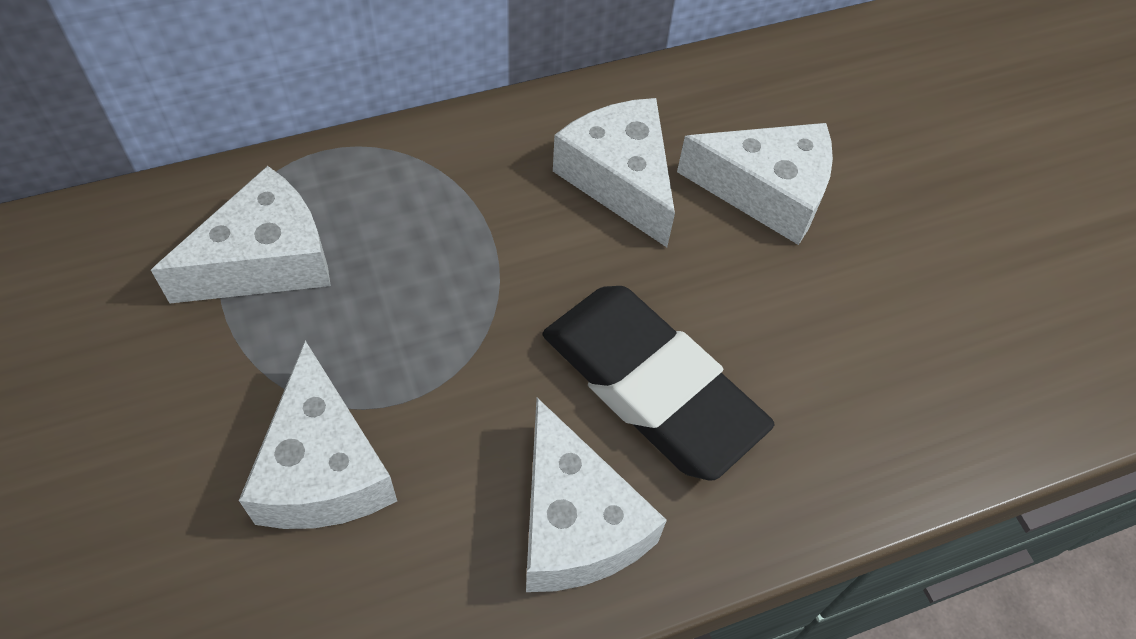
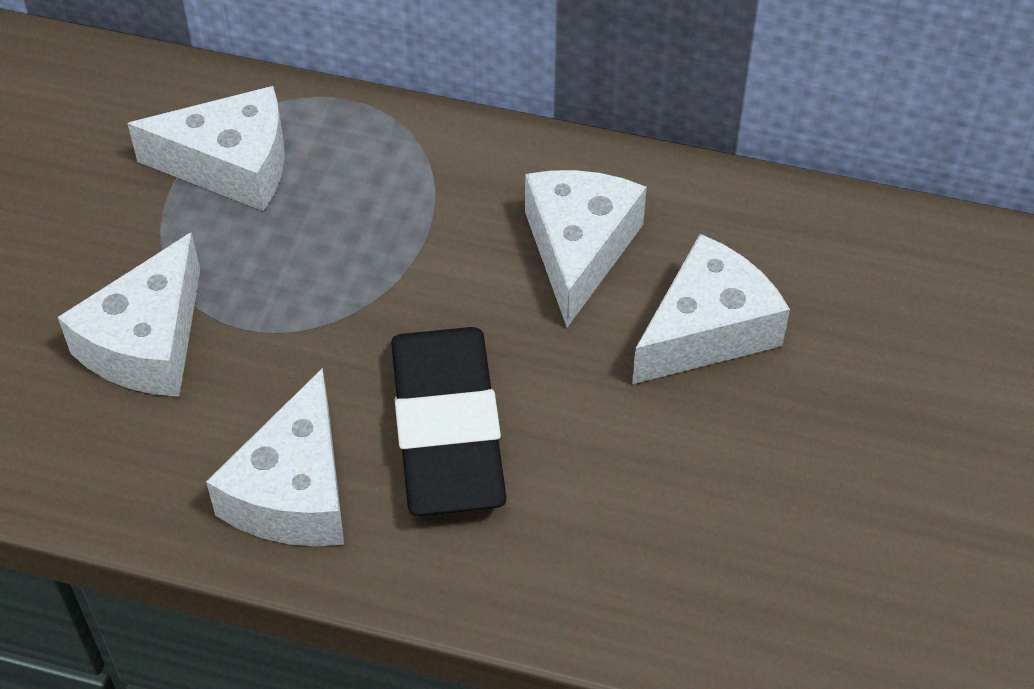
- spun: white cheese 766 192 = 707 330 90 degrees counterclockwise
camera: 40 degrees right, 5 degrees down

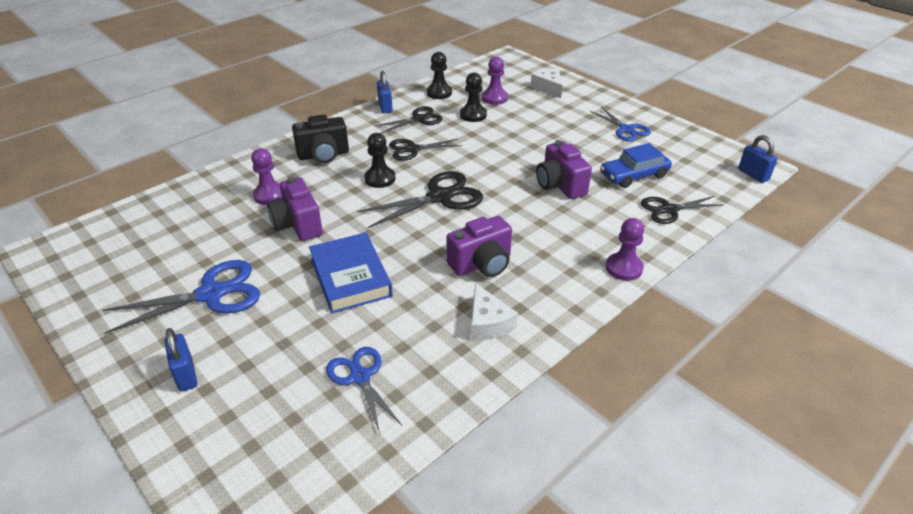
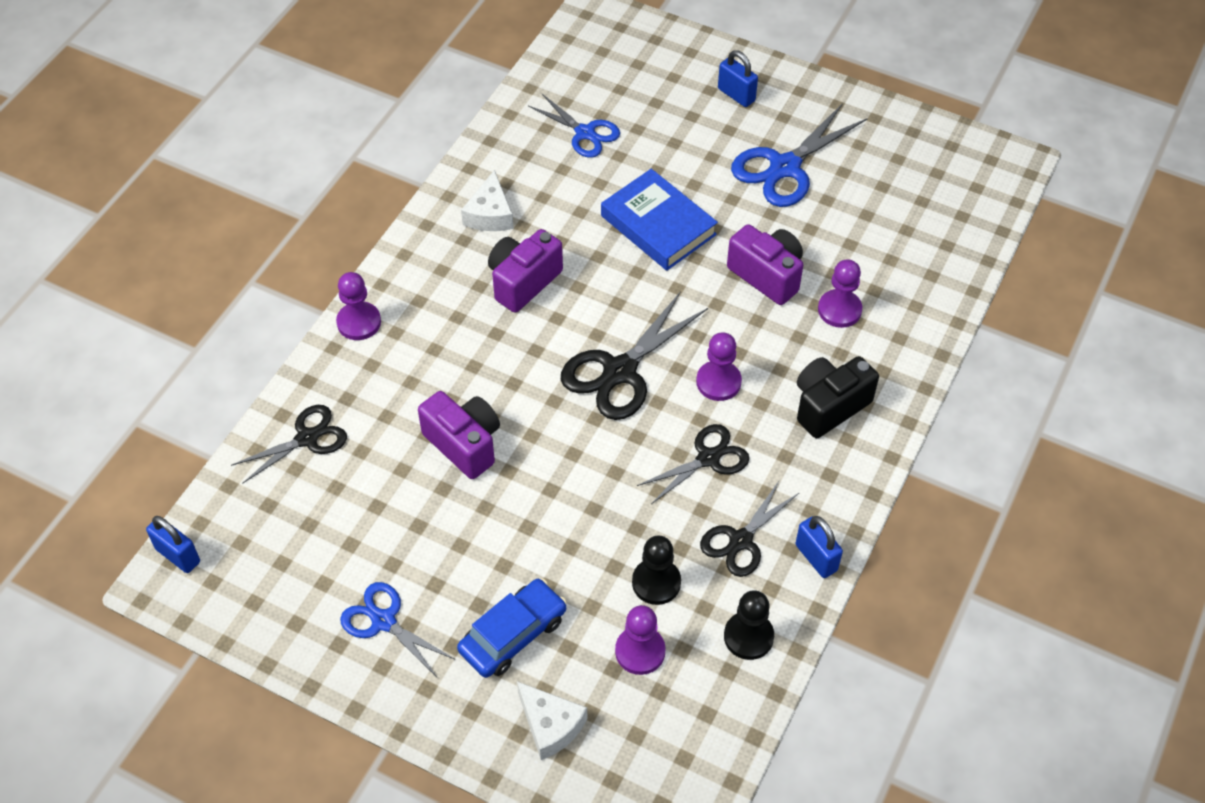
- relocated: blue car 634 175 to 513 634
- spun: white cheese 488 323 = 490 214 135 degrees counterclockwise
- colour: black pawn 380 179 to purple pawn 718 382
camera: 160 degrees right, 15 degrees up

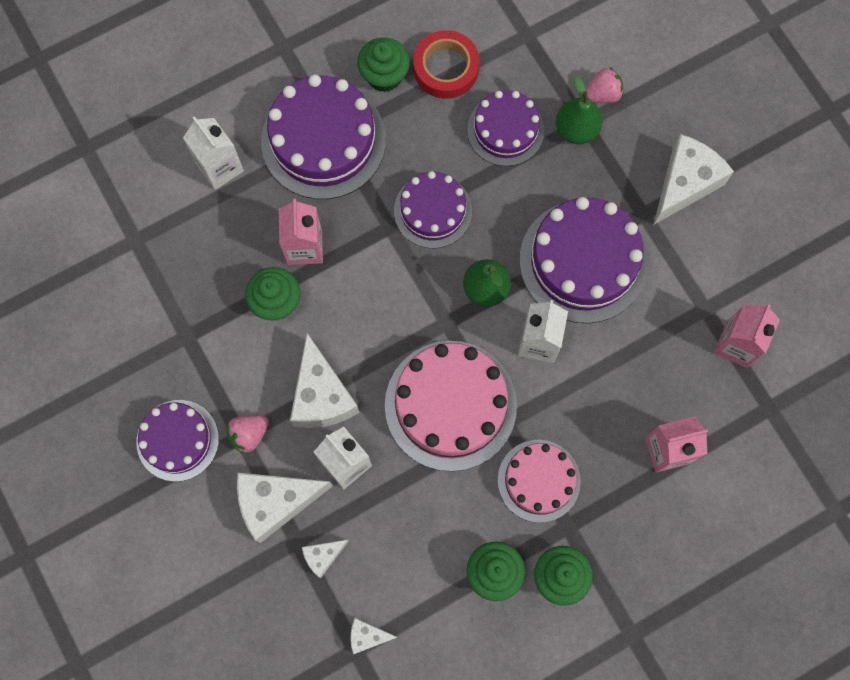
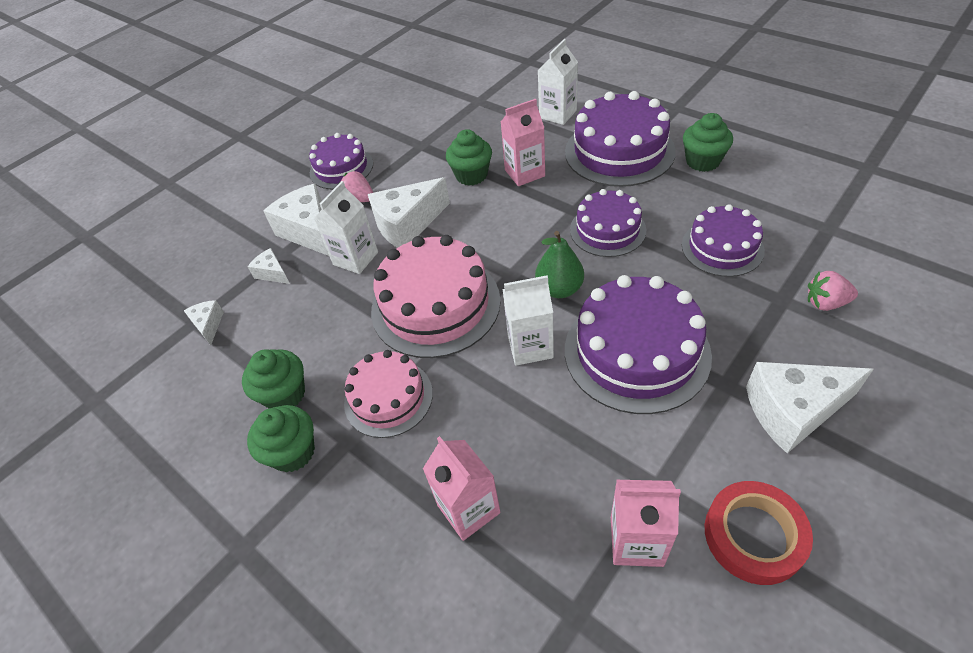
- relocated: red tape 446 68 to 753 535
- spun: white cheese 684 184 = 793 411 150 degrees clockwise
- spun: pink strawberry 602 94 = 825 303 135 degrees clockwise
- missing: green pear 576 129
camera: 75 degrees right, 25 degrees down

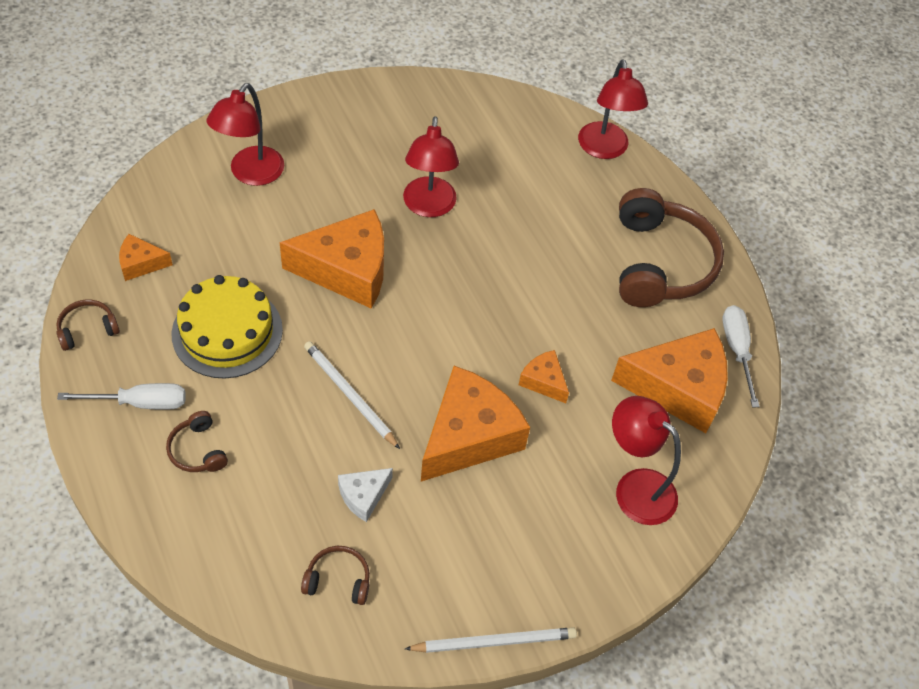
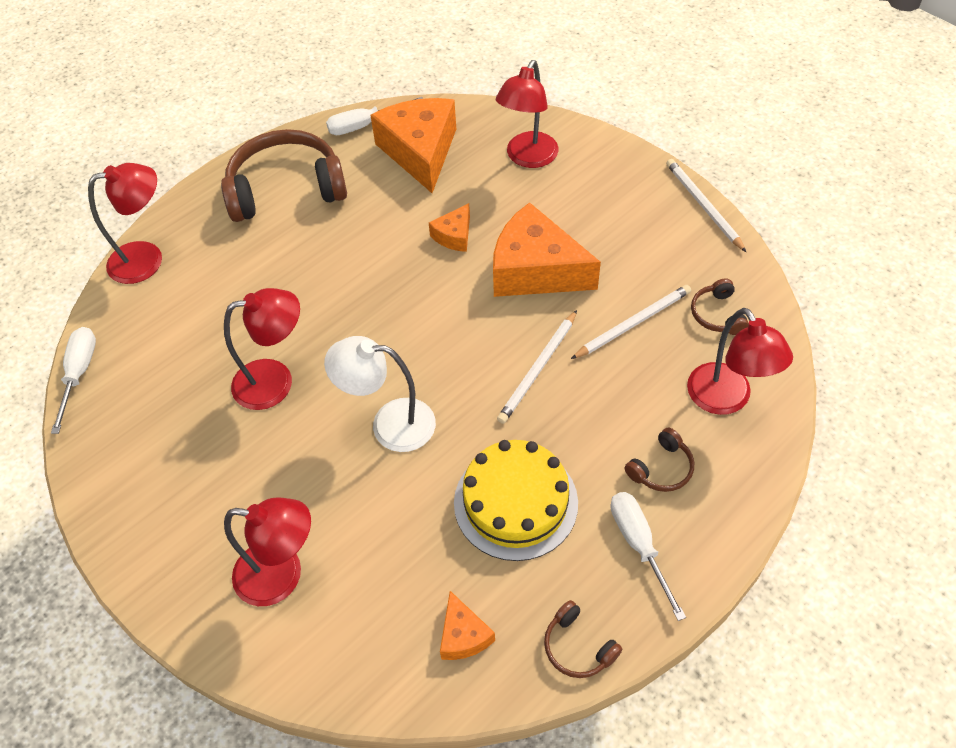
- appeared: white screwdriver 79 374
- exchanged: orange cheese 347 270 to white lamp 390 424
- exchanged: white cheese 363 496 to white pencil 633 323
- appeared: red lamp 726 400
camera: 100 degrees left, 0 degrees up

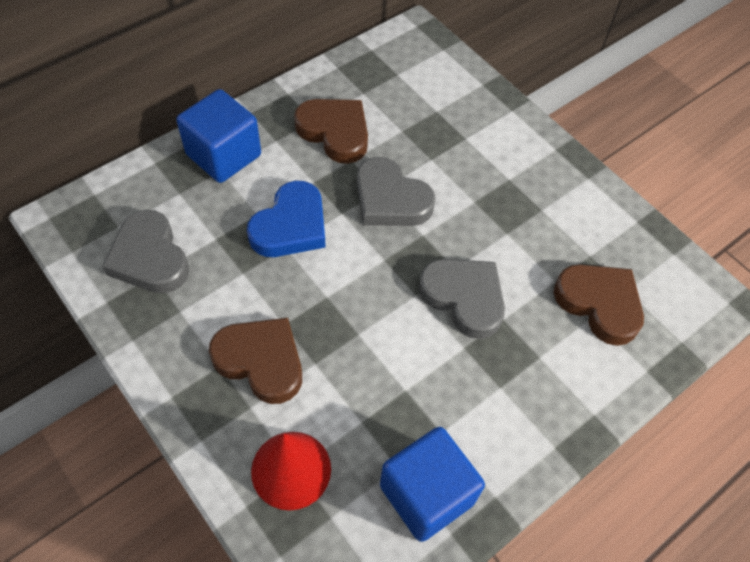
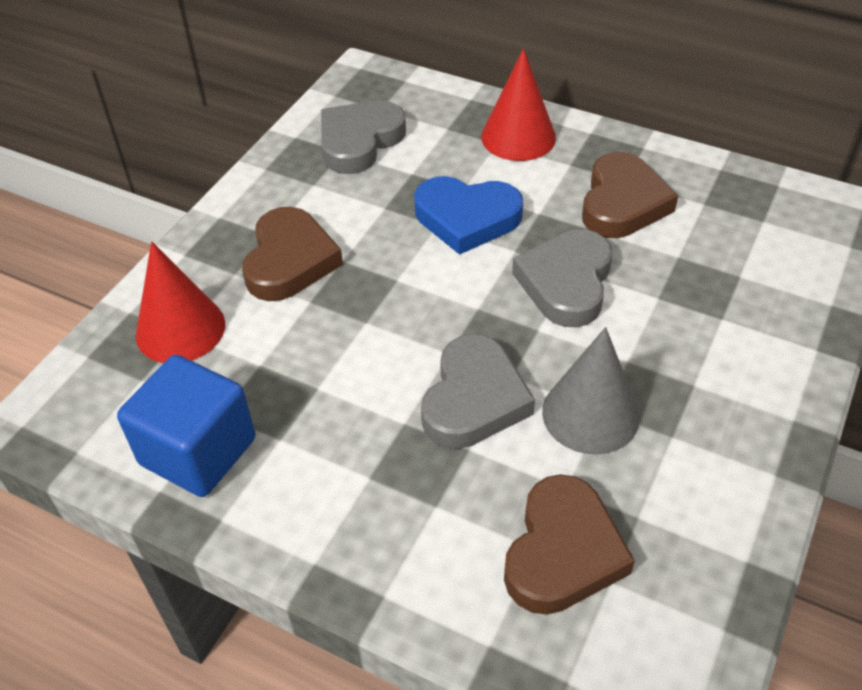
- exchanged: blue cube 224 155 to red cone 518 137
- appeared: grey cone 590 414
camera: 70 degrees right, 10 degrees down

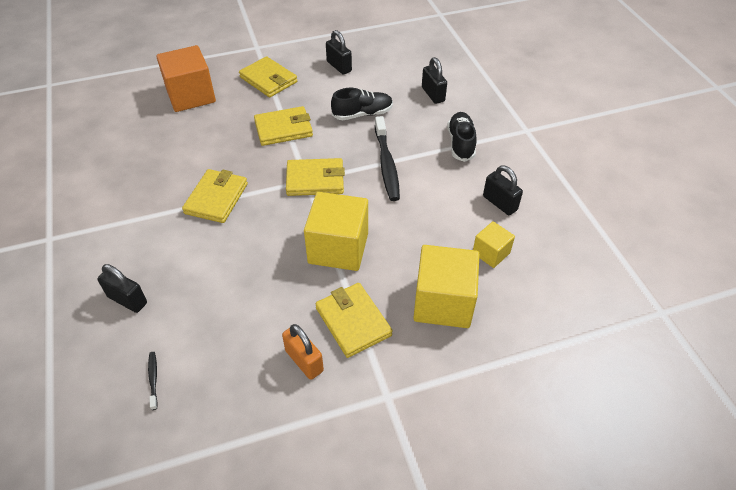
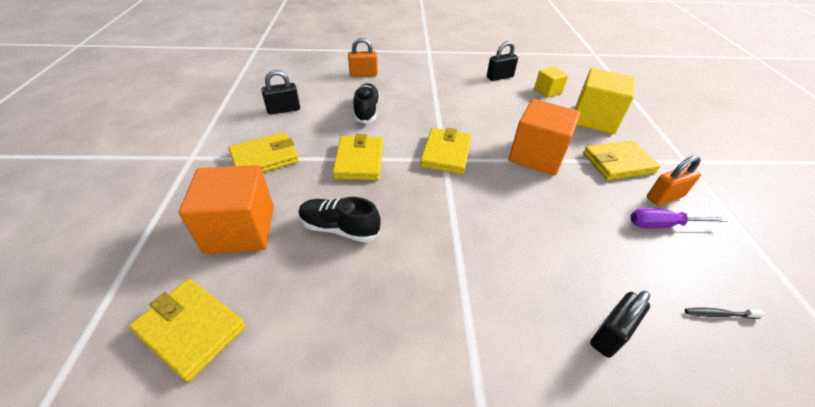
- relocated: yellow wallet 216 198 to 191 329
- relocated: black shoe 460 143 to 339 228
- colour: black padlock 433 94 to orange padlock 363 74
- colour: yellow cube 338 248 to orange cube 536 156
- appeared: purple screwdriver 662 225
- missing: black toothbrush 386 164
camera: 75 degrees left, 5 degrees down

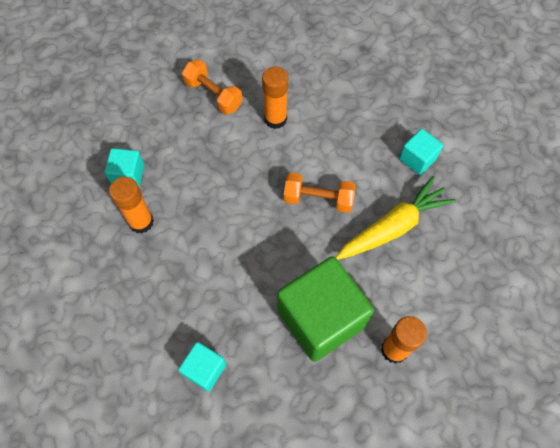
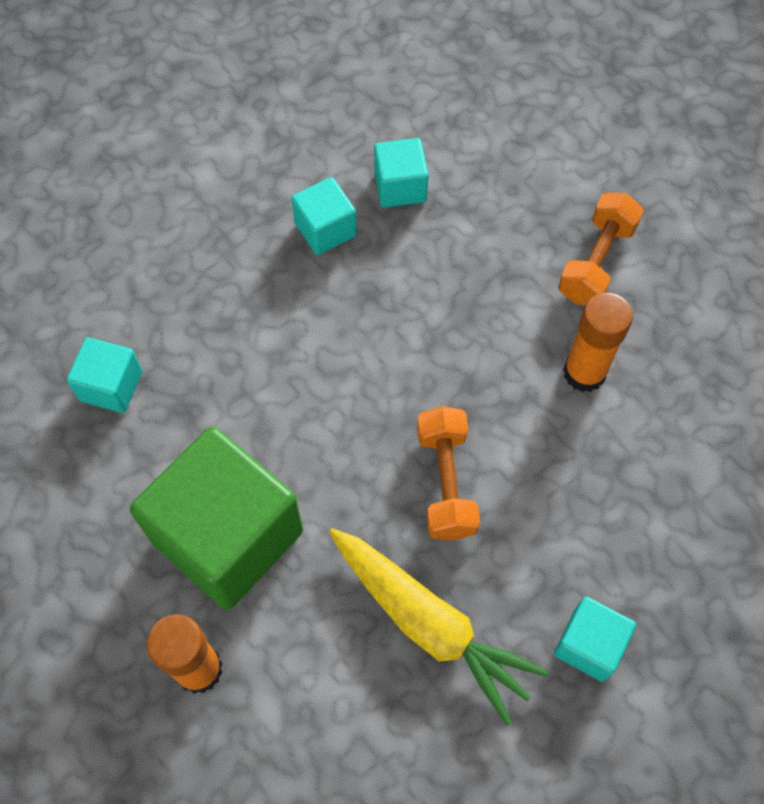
- exchanged: orange glue stick 141 222 to turquoise cube 325 229
camera: 75 degrees right, 0 degrees up

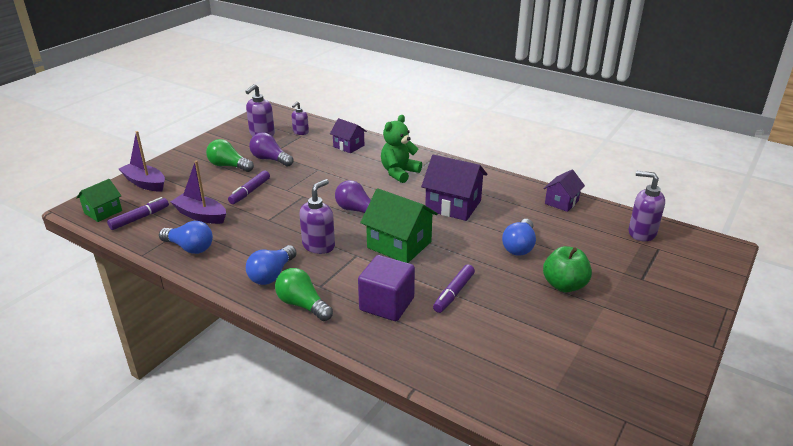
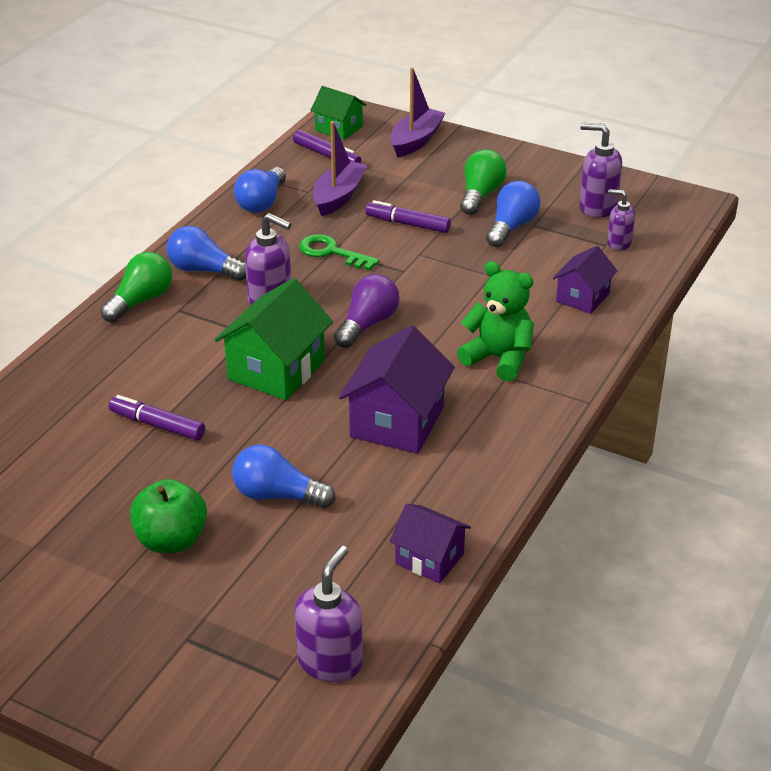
- appeared: green key 332 252
- colour: purple light bulb 270 159 to blue light bulb 511 227
- missing: purple cube 387 304
camera: 85 degrees right, 5 degrees up

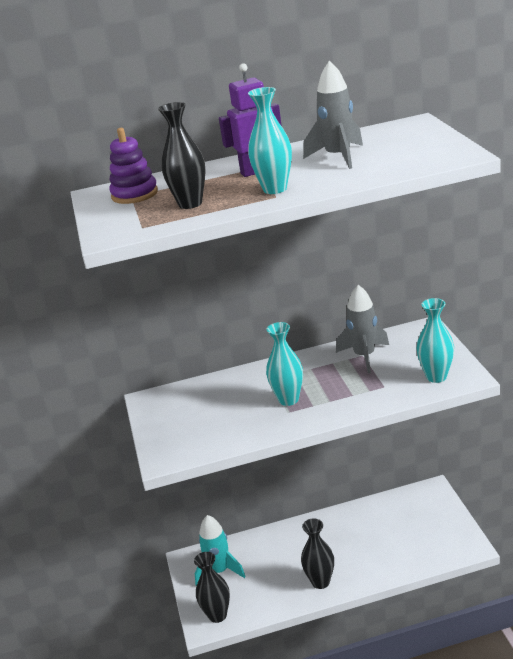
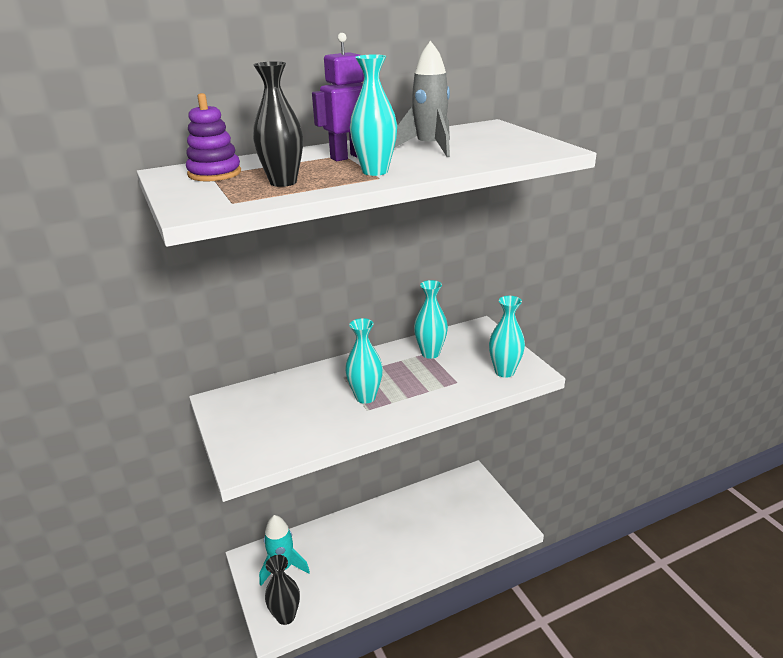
- exchanged: grey rocket 364 356 to turquoise vase 430 353
- missing: black vase 320 582
camera: 15 degrees left, 0 degrees up

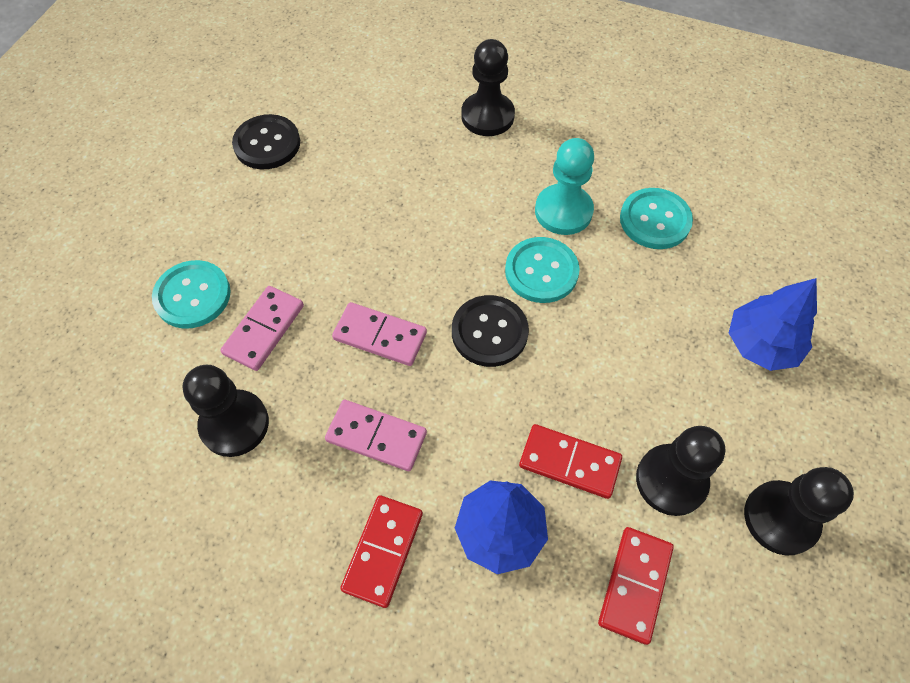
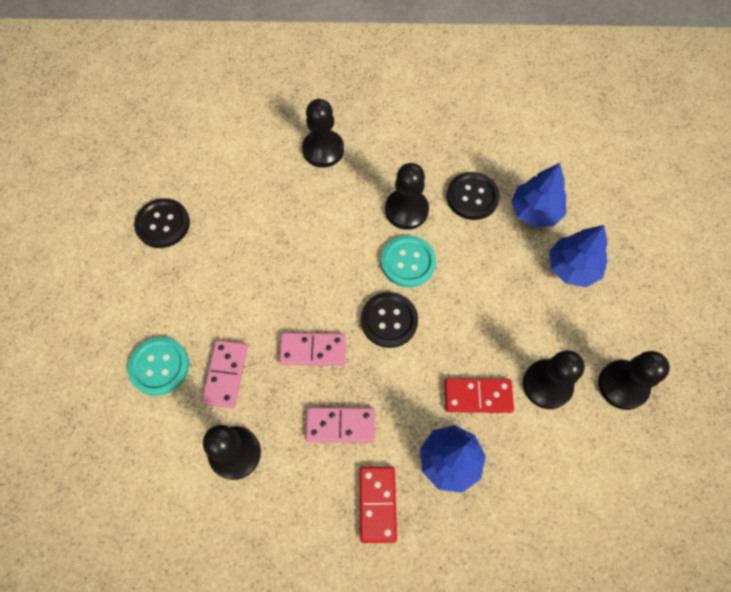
- colour: turquoise pawn 563 211 to black pawn 406 210
- colour: turquoise button 655 220 to black button 472 197
- appeared: blue tree 535 211
- missing: red domino 634 584
camera: 20 degrees left, 5 degrees up

